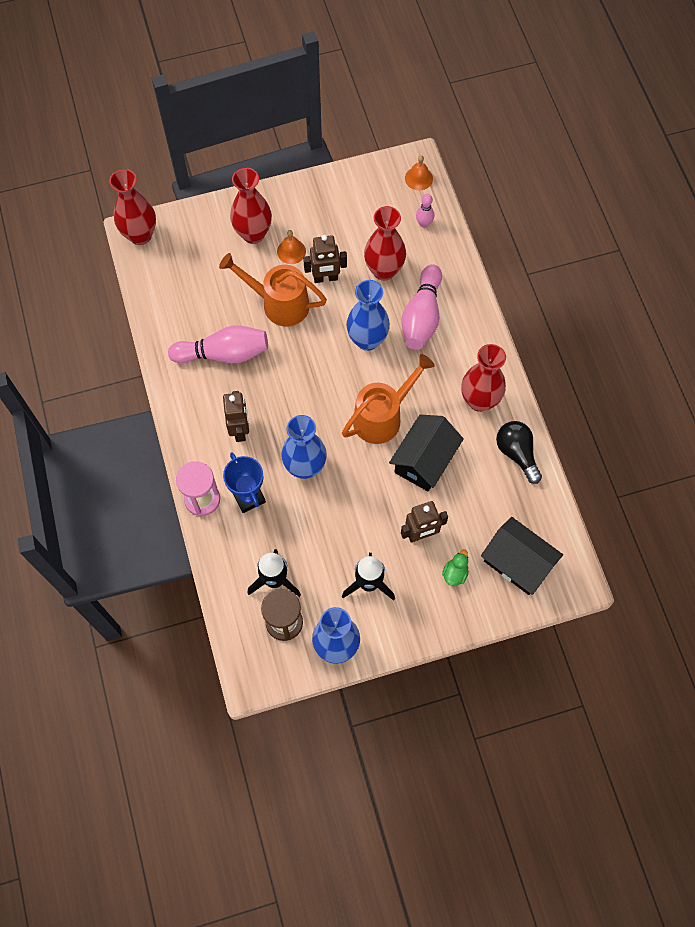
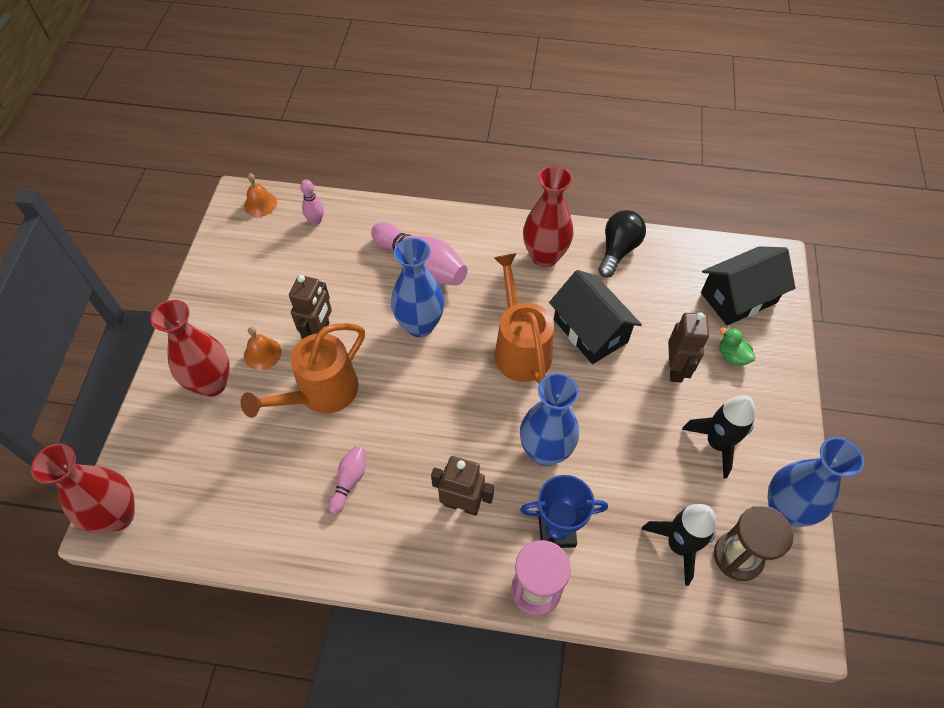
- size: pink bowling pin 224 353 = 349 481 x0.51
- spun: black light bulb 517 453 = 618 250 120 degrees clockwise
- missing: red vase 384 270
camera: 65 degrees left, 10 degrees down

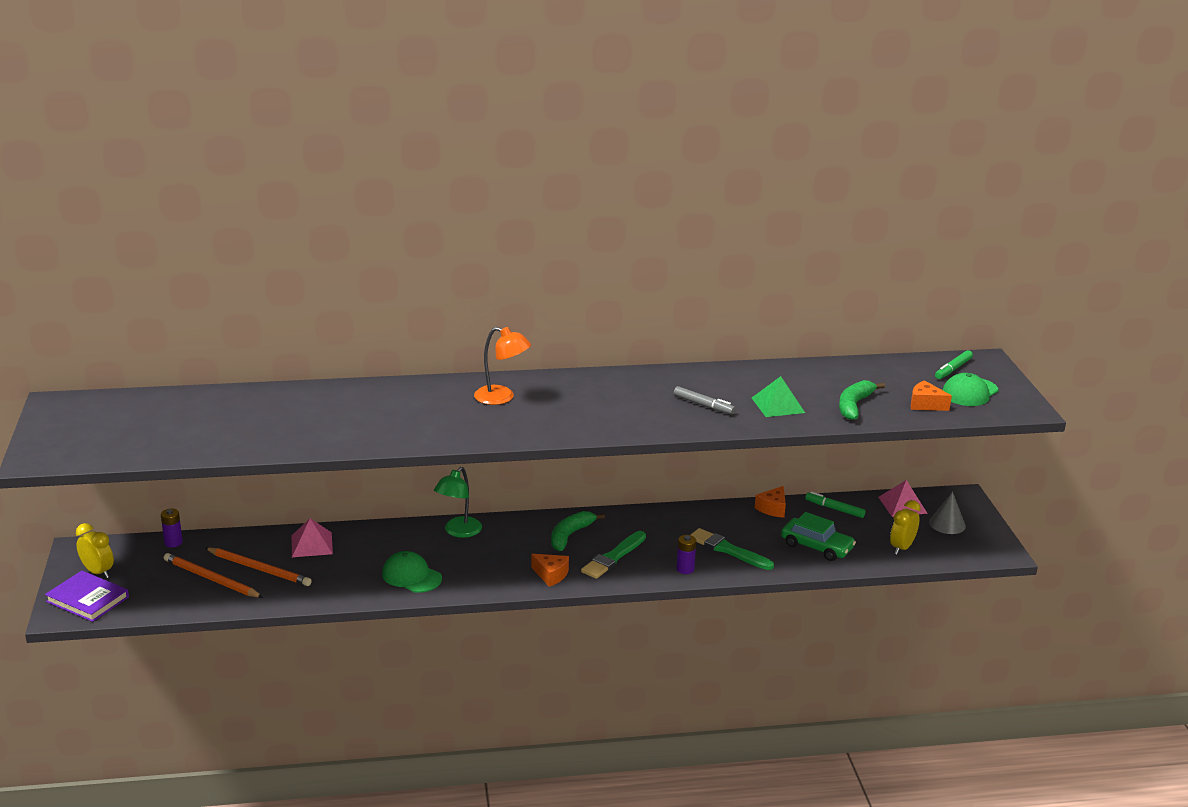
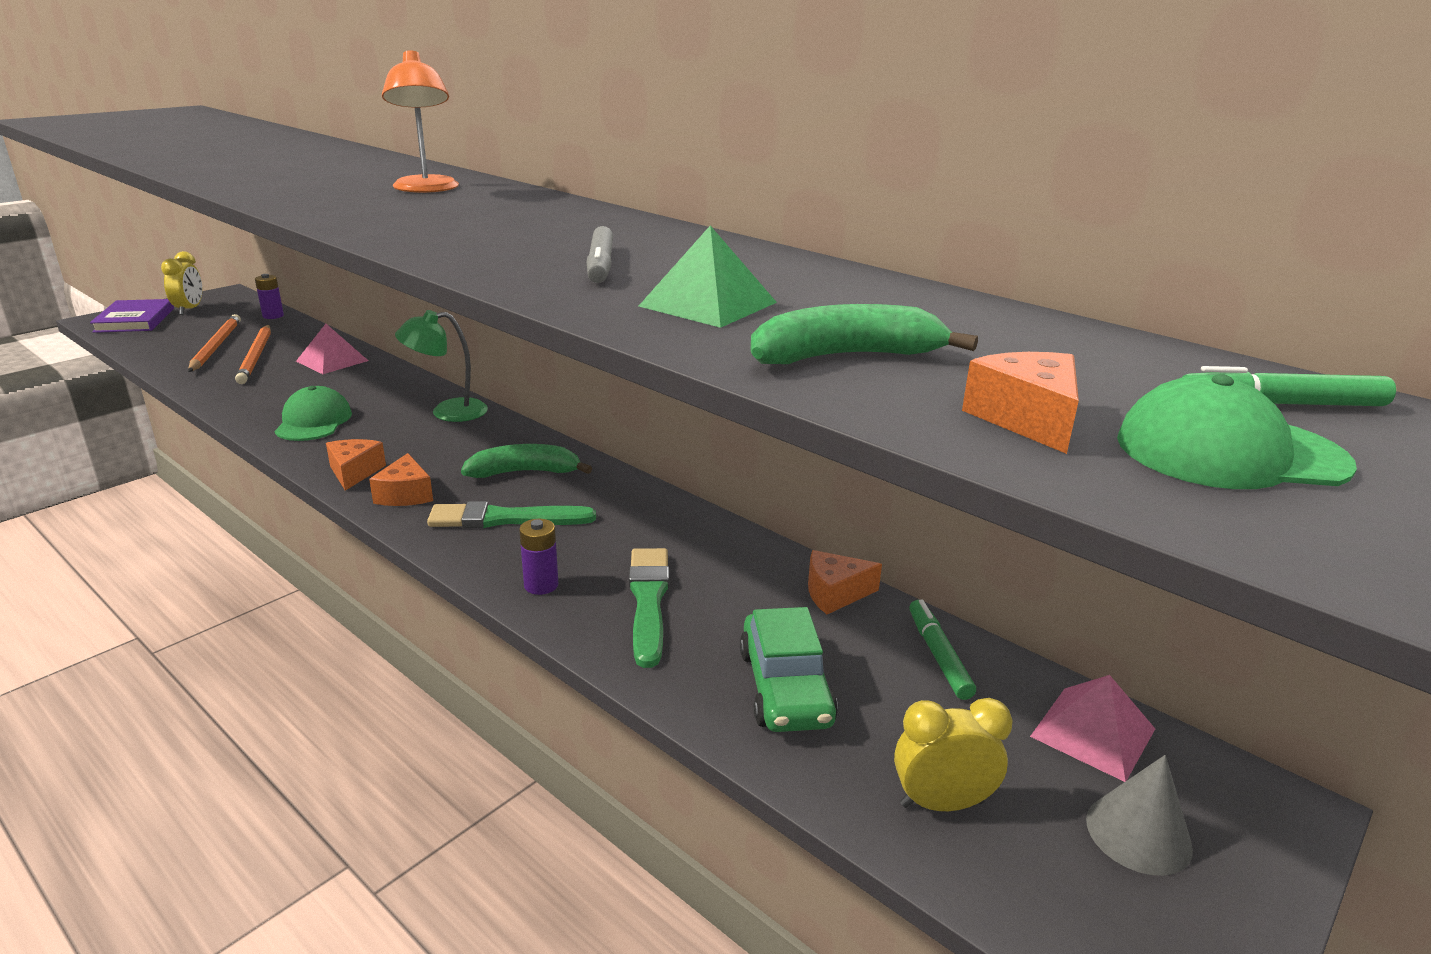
- appeared: orange cheese 354 472
camera: 50 degrees right, 0 degrees up

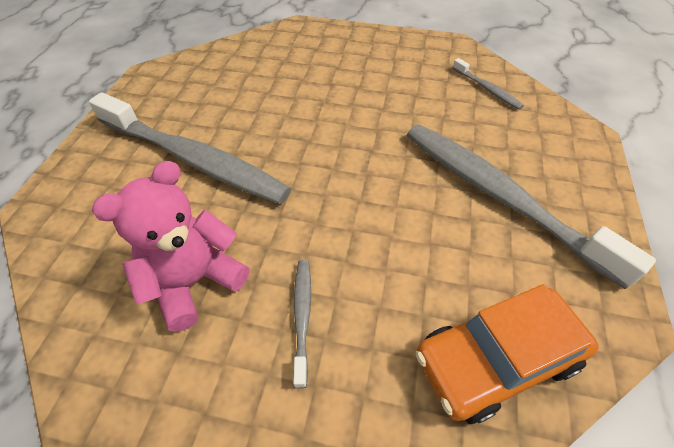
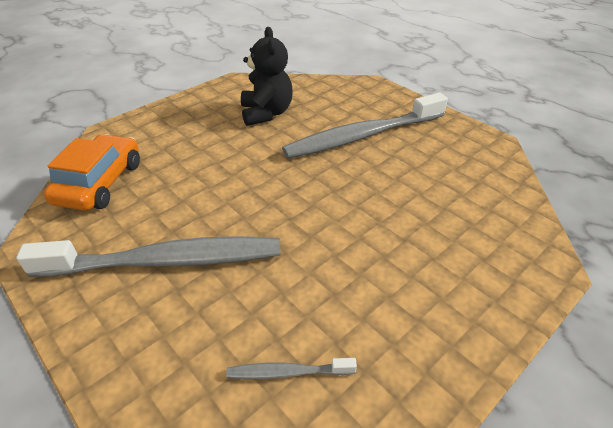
- colour: pink teddy bear 194 281 to black teddy bear 266 113
- missing: grey toothbrush 302 317
camera: 125 degrees right, 10 degrees down

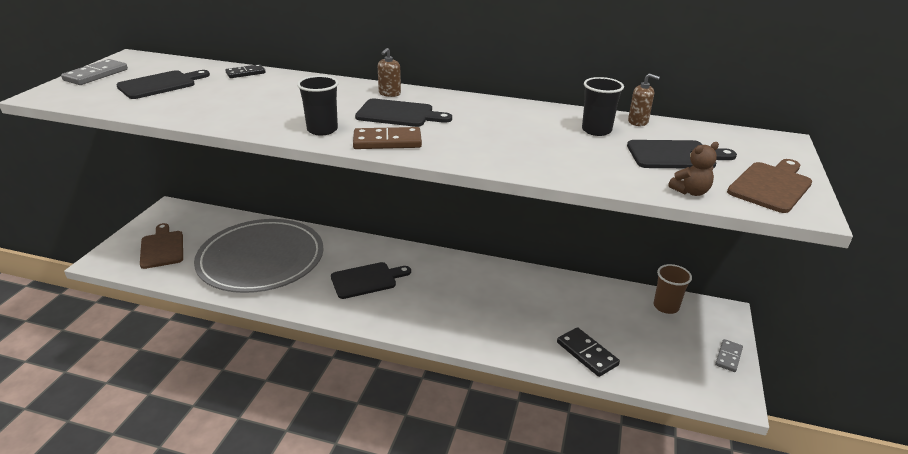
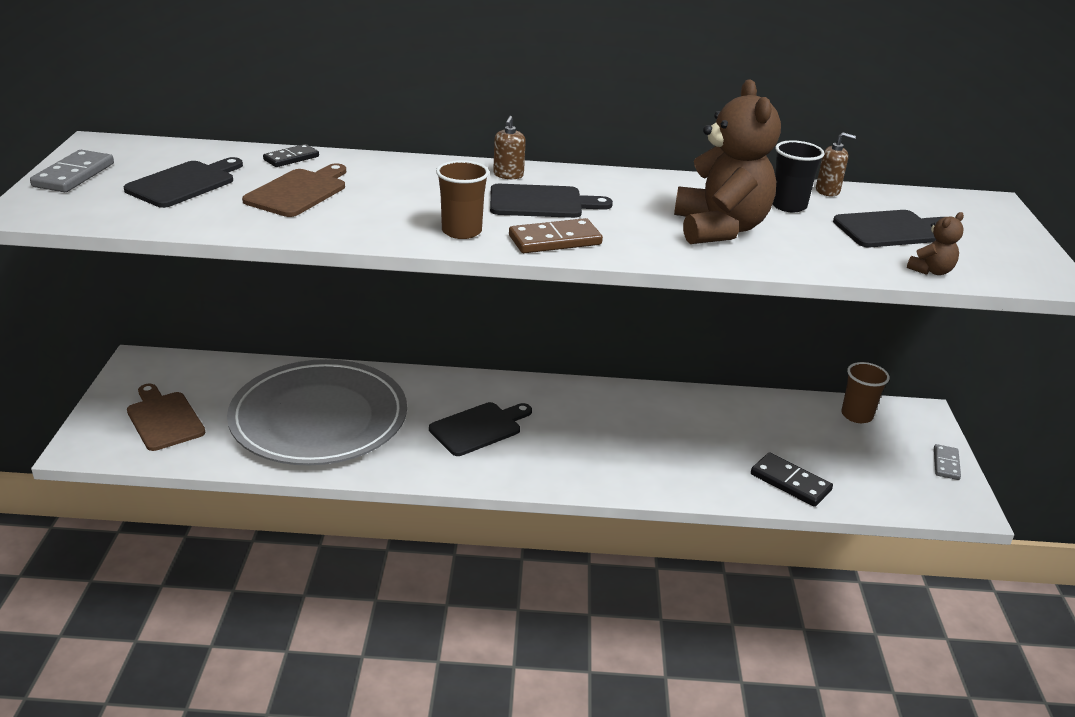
- relocated: brown cutting board 771 186 to 299 192
- colour: black cup 322 130 to brown cup 461 231
- appeared: brown teddy bear 719 229
camera: 15 degrees left, 0 degrees up

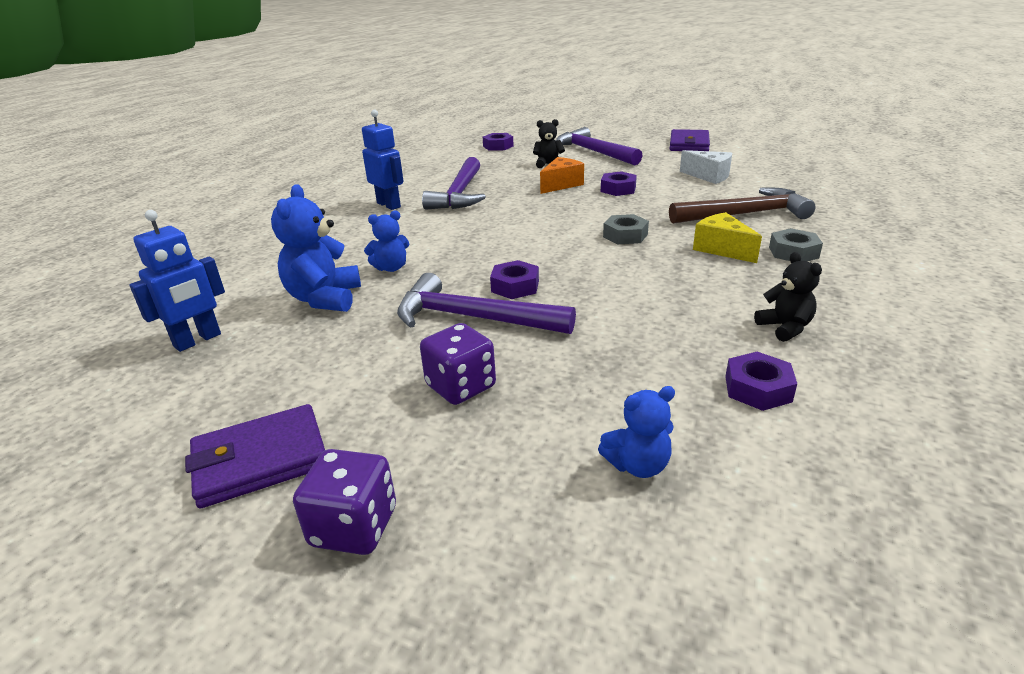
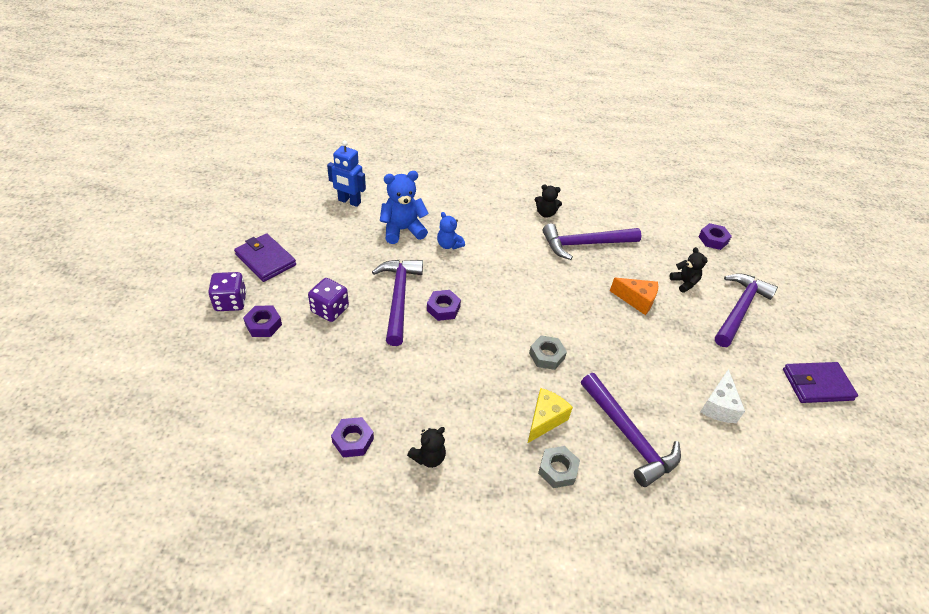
- relocated: purple nut 618 189 to 263 325
- exchanged: blue robot 389 205 to black teddy bear 545 213
- colour: brown hammer 744 214 to purple hammer 629 436
- missing: blue teddy bear 637 465
camera: 65 degrees right, 15 degrees up

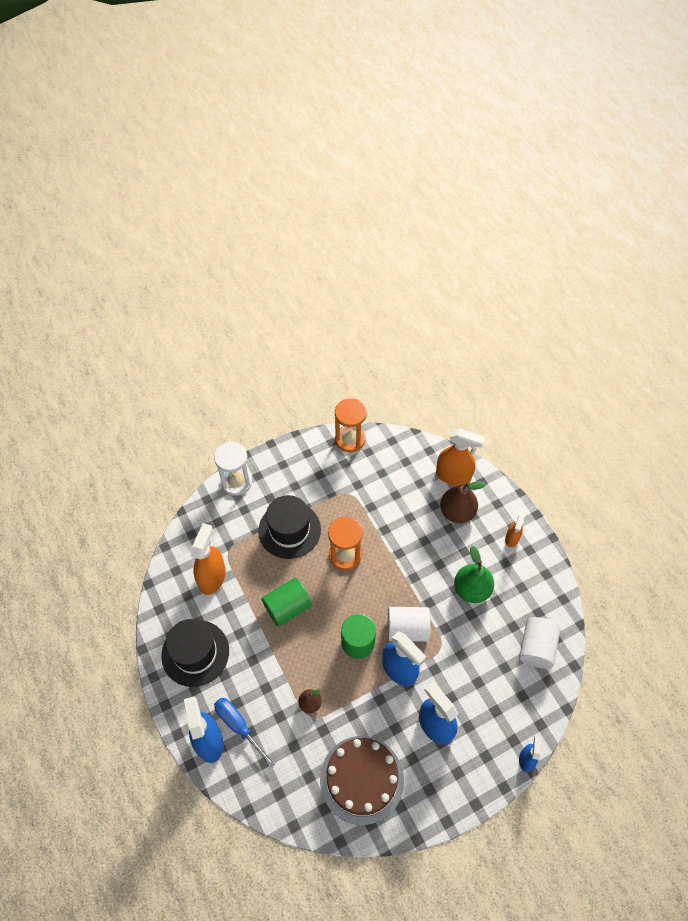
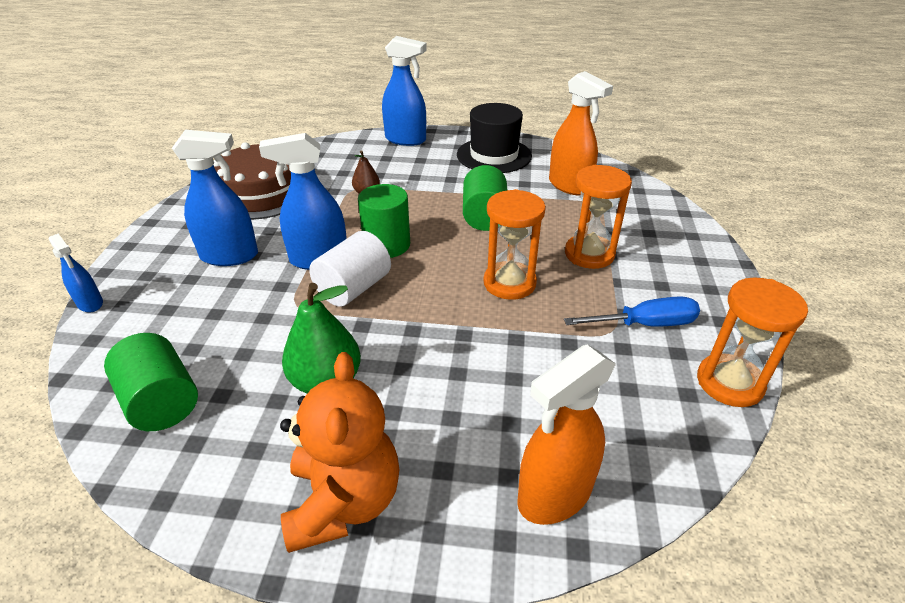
- colour: white cylinder 536 647 to green cylinder 161 401
- exchanged: orange spray bottle 512 538 to orange teddy bear 344 501
- relocated: blue screwdriver 238 726 to 646 324
- exchanged: black hat 289 530 to orange hourglass 589 254
- missing: white hourglass 236 482
- missing: brown pear 457 512
camera: 125 degrees right, 20 degrees down

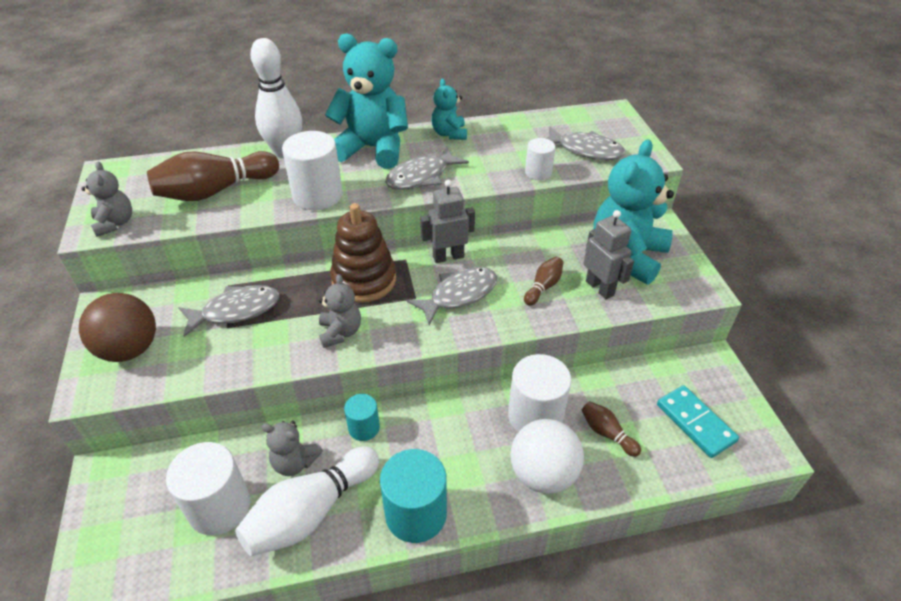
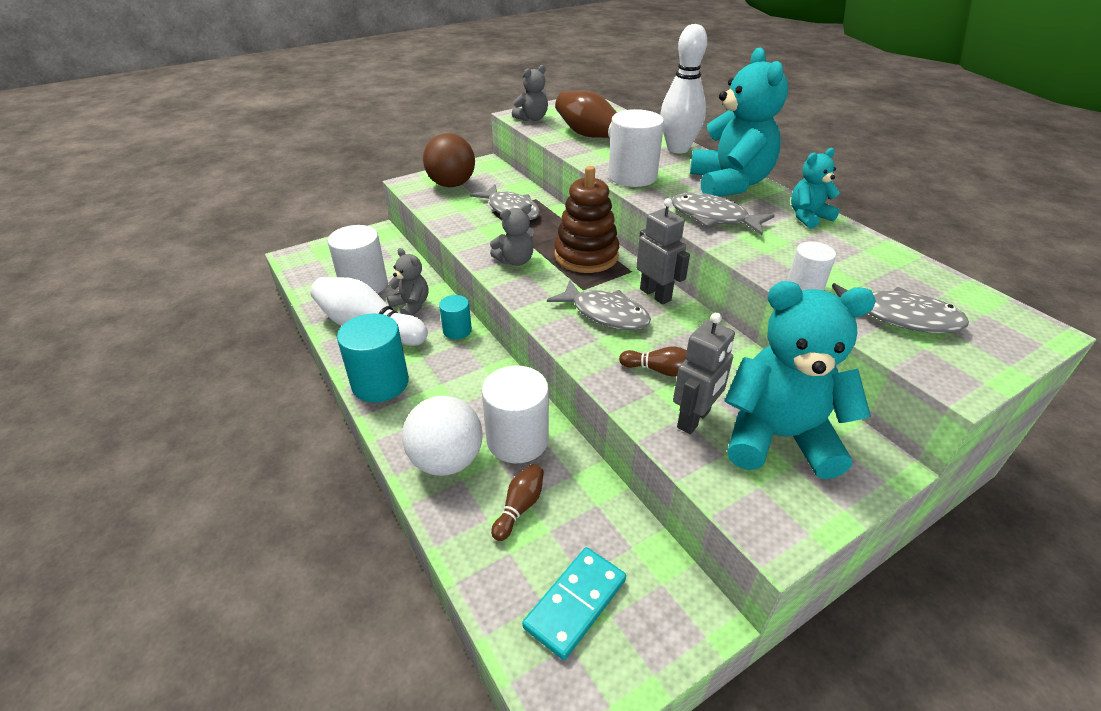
- spun: grey teddy bear 295 462 = 411 306 135 degrees clockwise
- spun: grey fish 586 150 = 900 317 75 degrees counterclockwise
camera: 70 degrees right, 5 degrees down

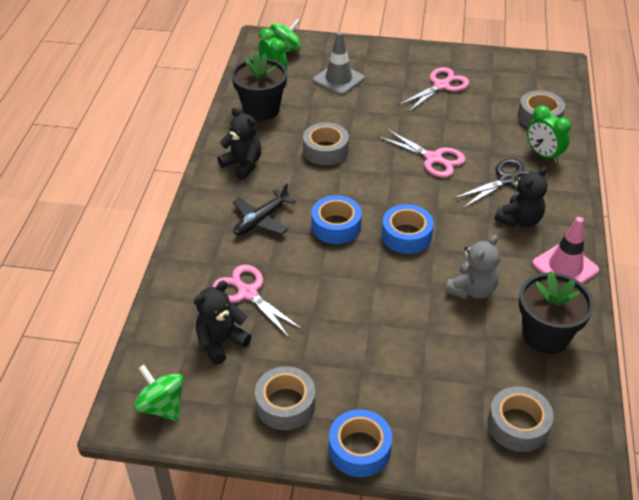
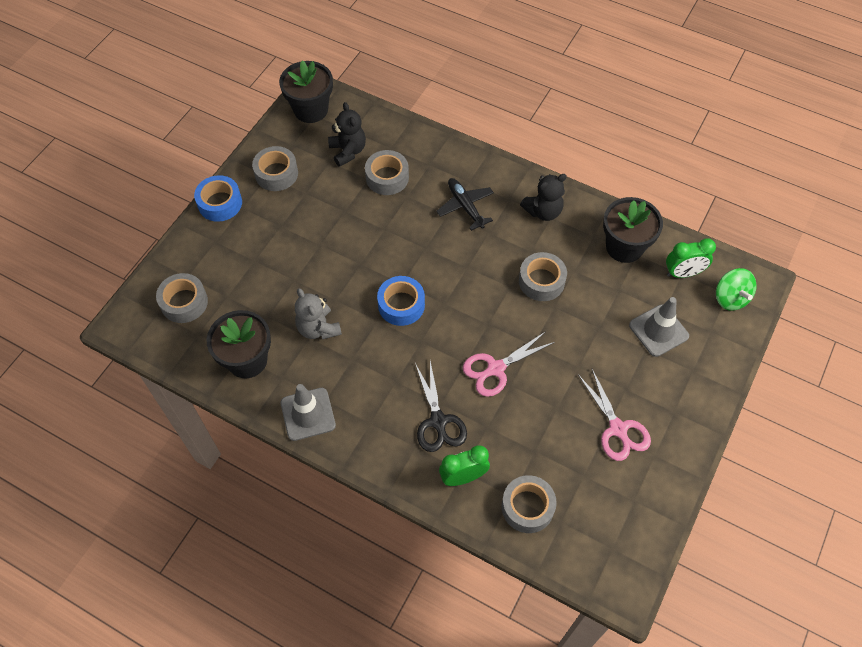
- exchanged: green spinning top 162 406 to black flower pot 311 110
- colour: pink traffic cone 565 267 to grey traffic cone 308 414
- exchanged: pink scissors 247 293 to grey tape 387 177
- missing: blue tape 336 226
- missing: black teddy bear 519 220
camera: 110 degrees right, 15 degrees up

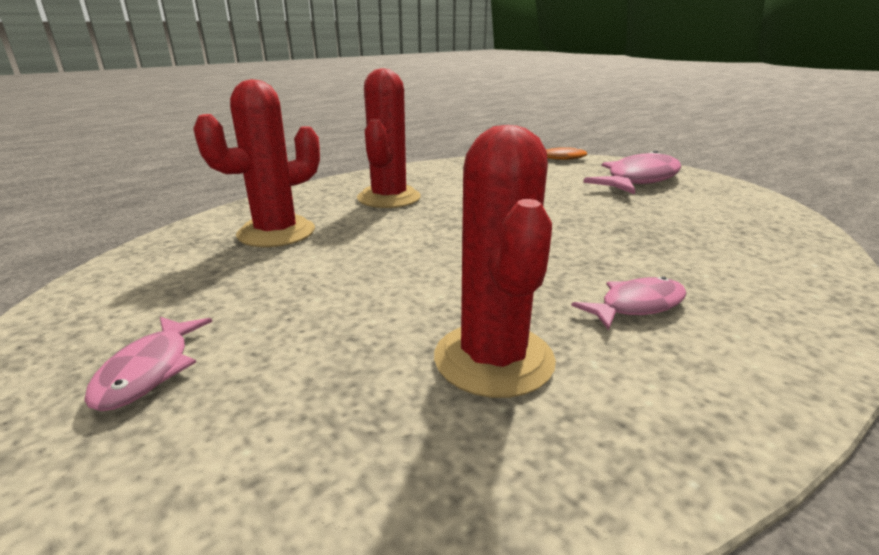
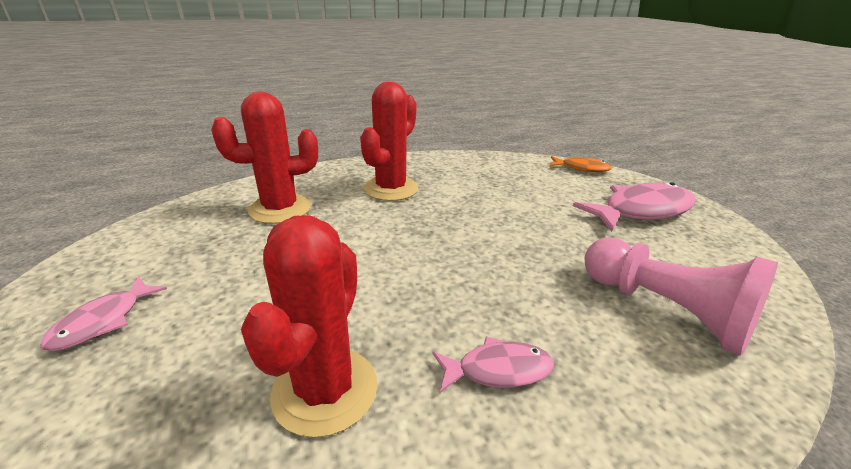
- appeared: pink pawn 665 310
camera: 20 degrees right, 5 degrees up

